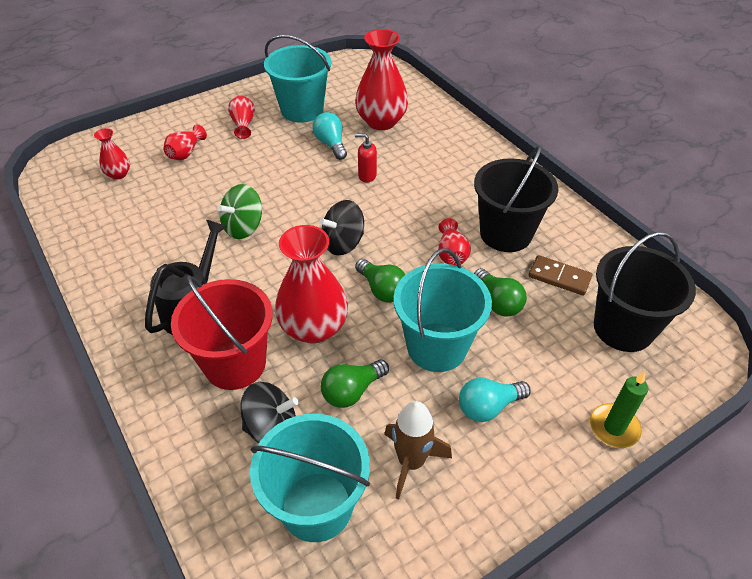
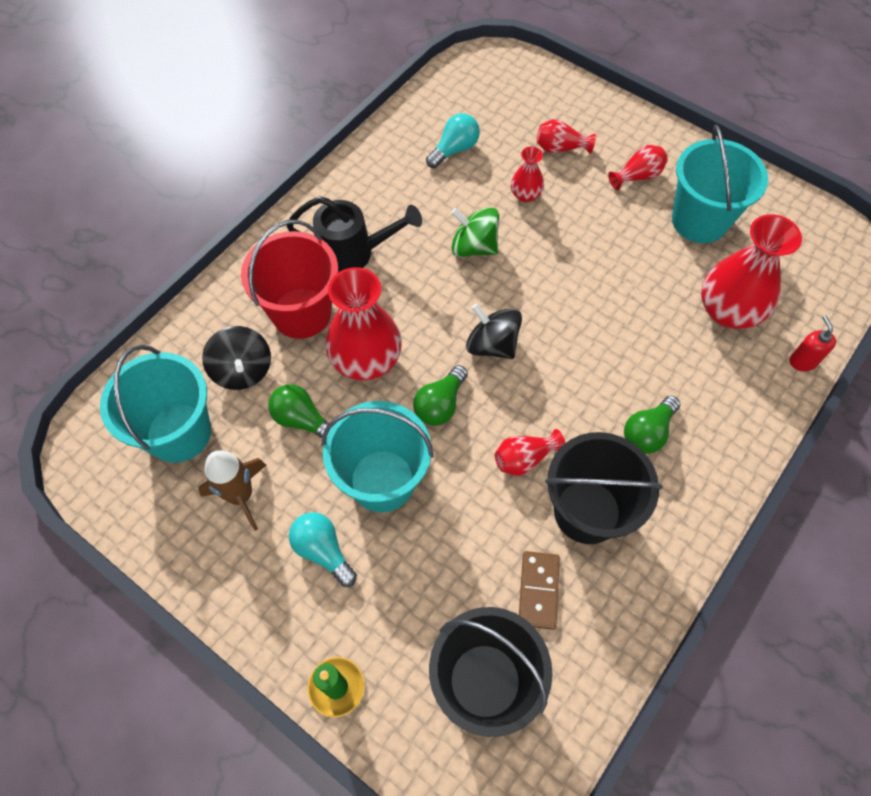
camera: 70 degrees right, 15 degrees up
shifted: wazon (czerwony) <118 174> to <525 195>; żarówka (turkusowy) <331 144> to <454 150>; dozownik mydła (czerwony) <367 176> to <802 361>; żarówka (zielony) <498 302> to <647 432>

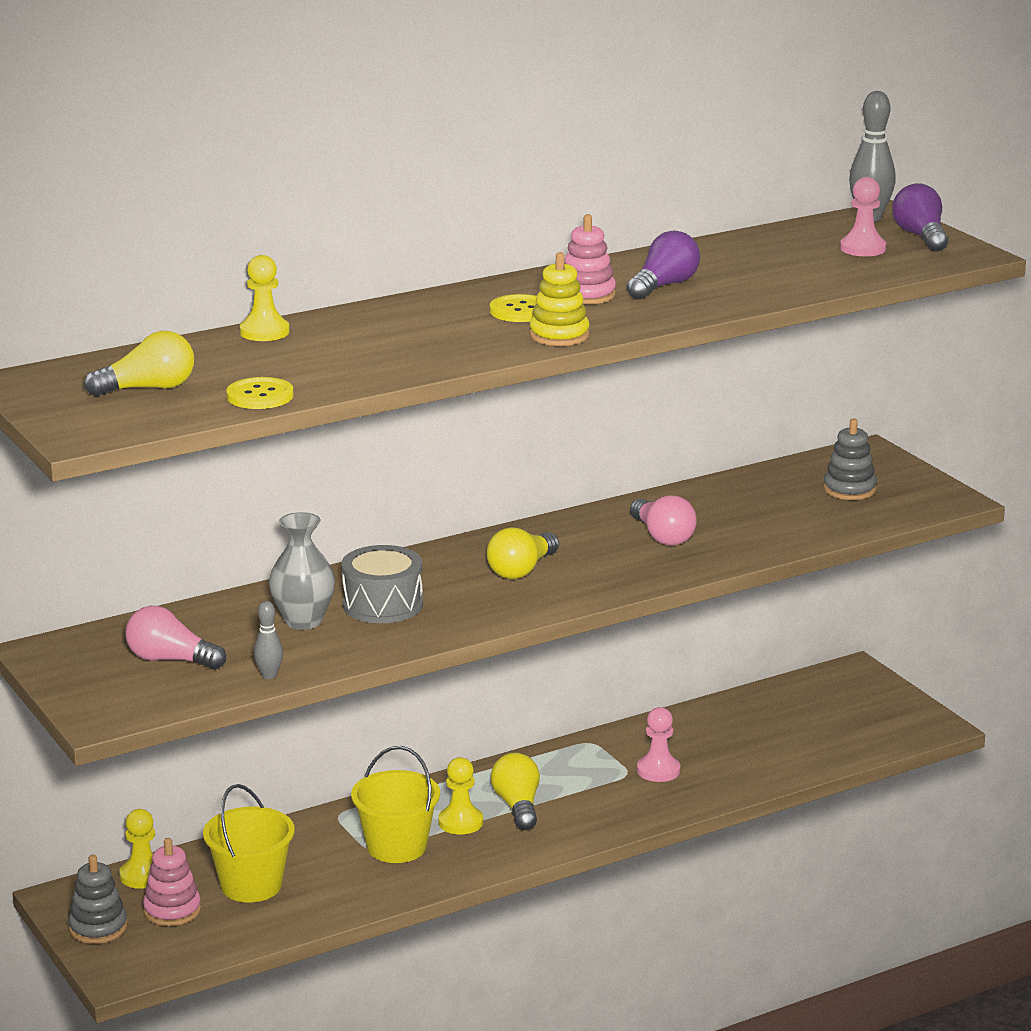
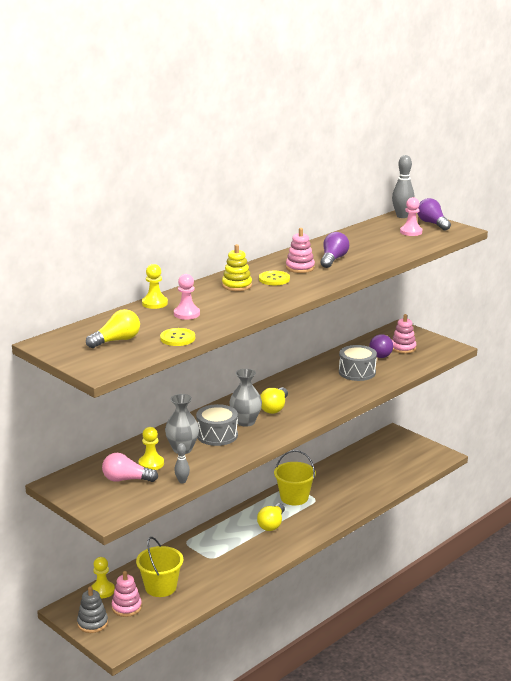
camera: 15 degrees left, 0 degrees up
gone: żarówka (różowy) <662 536>
new: wazon (szary) <245 422>; bęben (szary) <357 372>; żarówka (fioletowy) <380 353>
shifted: wiadro (żółty) <396 847> to <294 497>; pionek (żółty) <460 822> to <151 464>; zabawka nakładanka (żółty) <559 335> to <237 285>; pionek (różowy) <658 770> to <186 314>
repainted: zabawka nakładanka (szary) <849 489> to zabawka nakładanka (różowy) <403 348>
rotated: żarówka (żółty) <517 806> = <272 524> 135 degrees counterclockwise

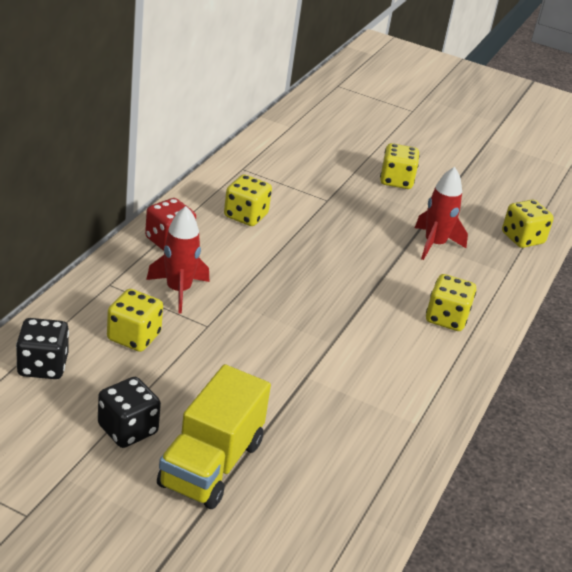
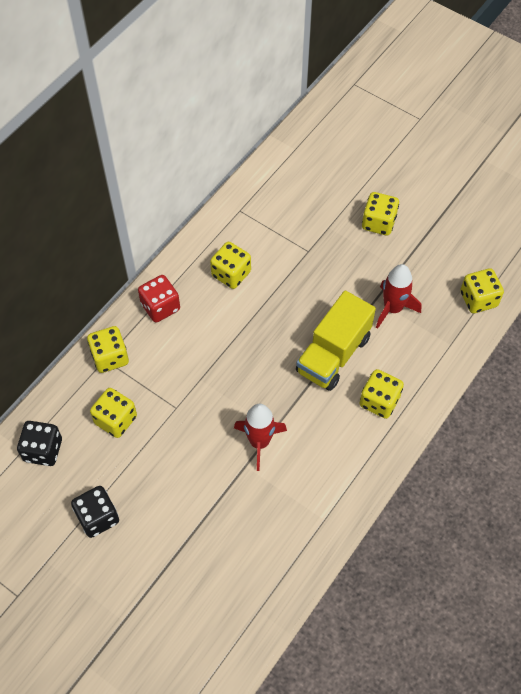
camera: 15 degrees right, 25 degrees up
new: kostka do gry (żółty) <110 357>
shifted: rakieta (czerwony) <178 291> to <259 442>; ciężarówka (żółty) <211 464> to <333 354>

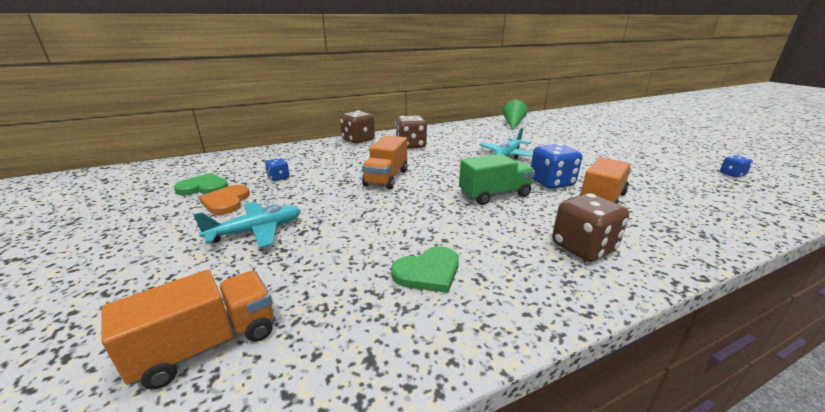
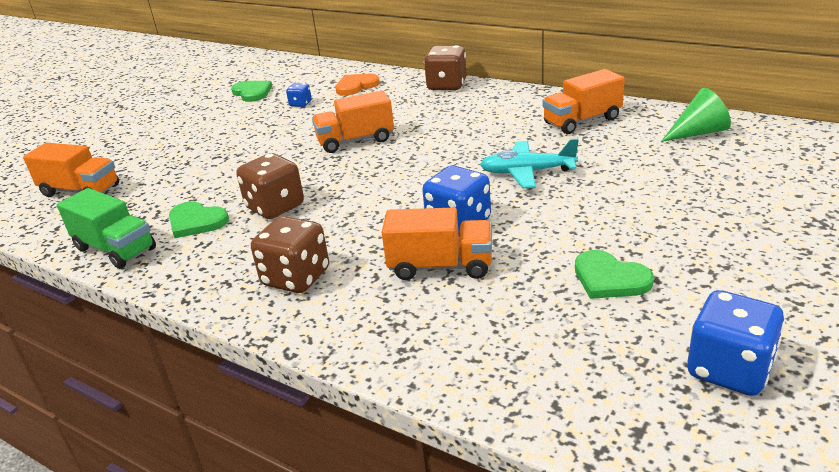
camera: 60 degrees right, 5 degrees up
gone: samolot (turkusowy) <256 231>
new: ciężarówka (pomarańczowy) <582 121>; serce (zielony) <609 278>
shifted: serce (pomarańczowy) <226 202> to <356 86>; kostka do gry (brązowy) <411 145> to <275 207>; ciężarówka (zielony) <494 195> to <115 249>
scaled: kostka do gry (niebieski) <732 174> = <729 369> x1.91

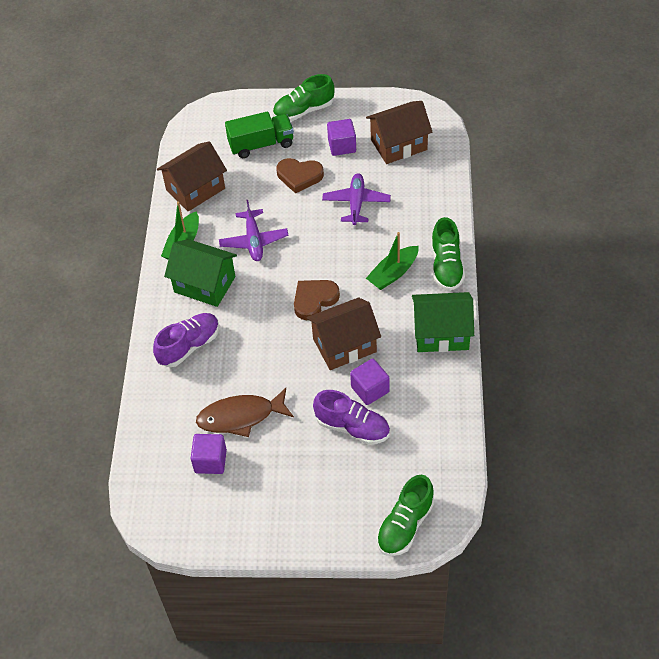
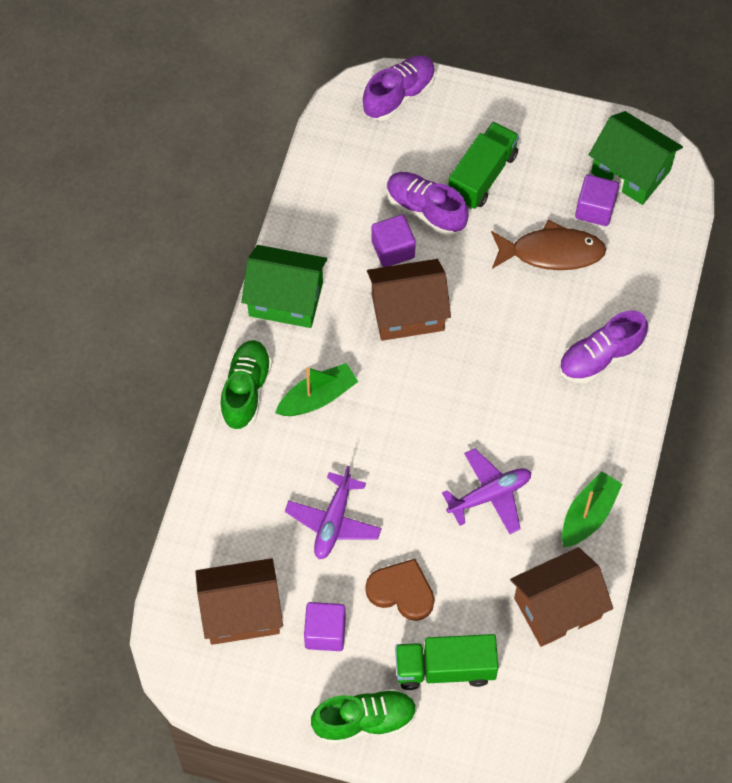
camera: 170 degrees left, 10 degrees up
gone: serce (brązowy) <314 300>
new: ciężarówka (zielony) <482 176>
shifted: domek (zielony) <204 284> to <631 171>
repainted: but (zielony) <405 525> to but (fioletowy) <399 95>
rotated: samolot (fioletowy) <254 241> = <489 495> 60 degrees clockwise

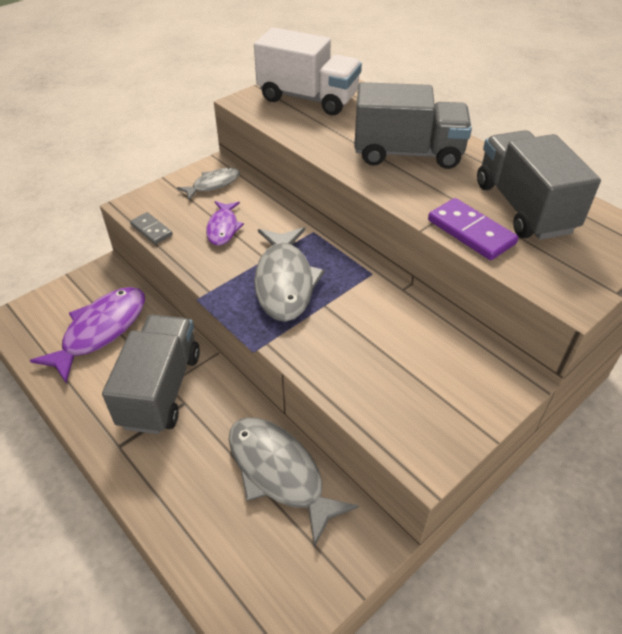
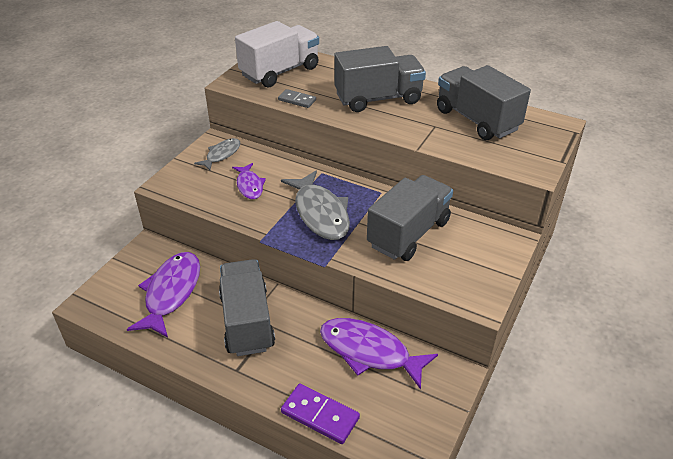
camera: 20 degrees left, 5 degrees down
new: ciężarówka (szary) <408 233>
shifted: kostka domina (szary) <151 230> to <297 100>; kostka domina (fioletowy) <471 232> to <320 415>
repainted: ryba (szary) <279 473> to ryba (fioletowy) <369 352>
rotated: ciężarówka (biały) <308 98> = <280 72> 45 degrees counterclockwise

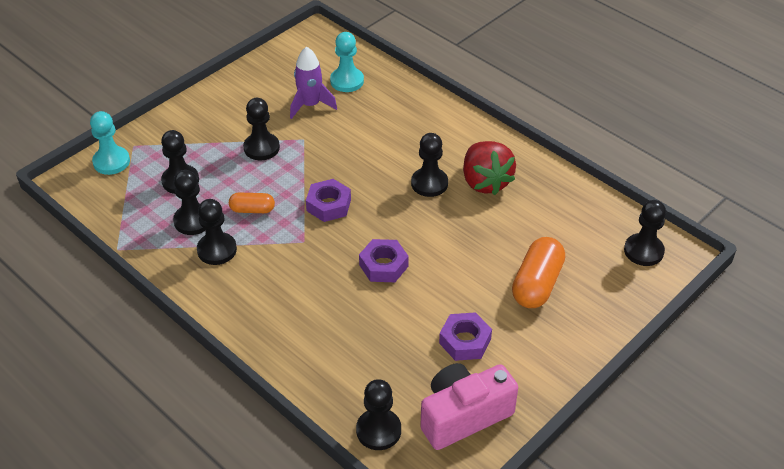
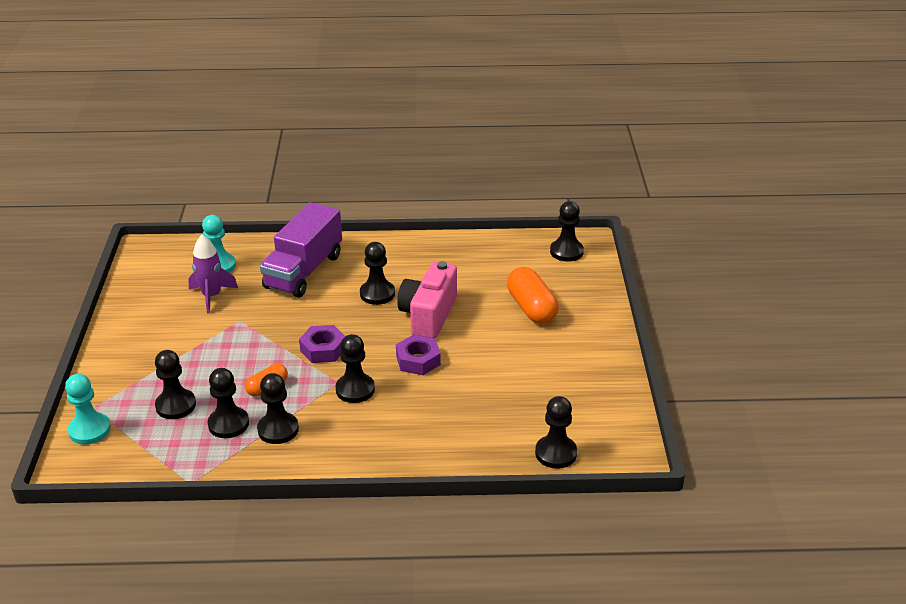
camera: 45 degrees left, 10 degrees down
gone: nakrętka (fioletowy) <465 341>; truskawka (czerwony) <485 182>
new: ciężarówka (fioletowy) <304 271>
shifted: pionek (czarny) <261 148> to <355 389>; aparat fotograficzny (różowy) <463 416> to <428 315>

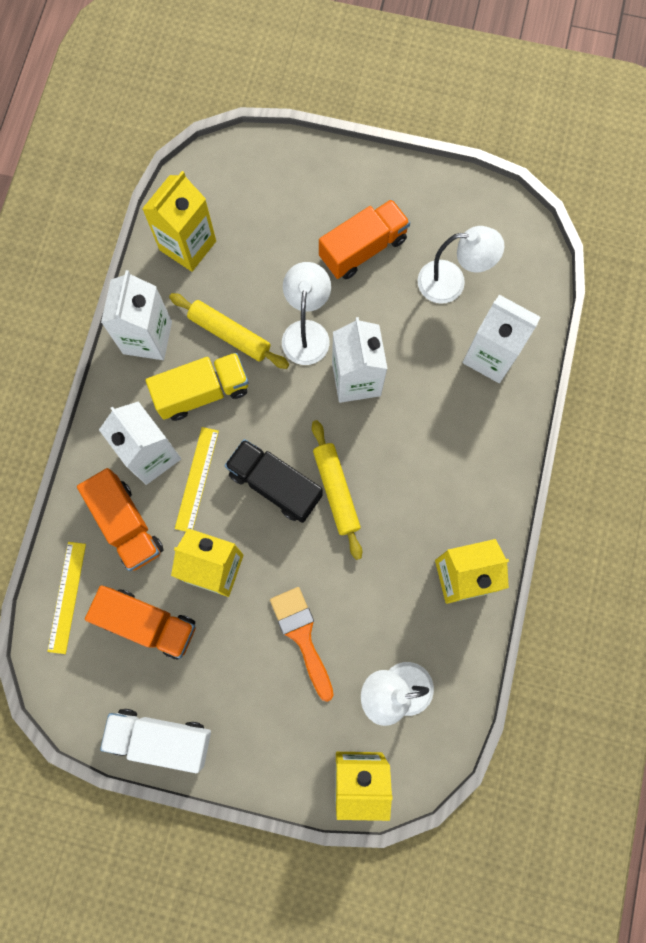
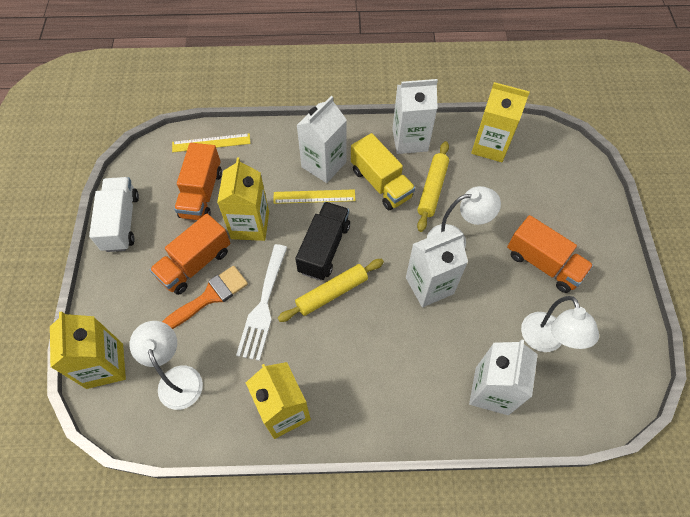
camera: 75 degrees right, 15 degrees down
new: widelec (biały) <263 306>
shifted: ciężarówka (pomarańczowy) <127 524> to <195 264>

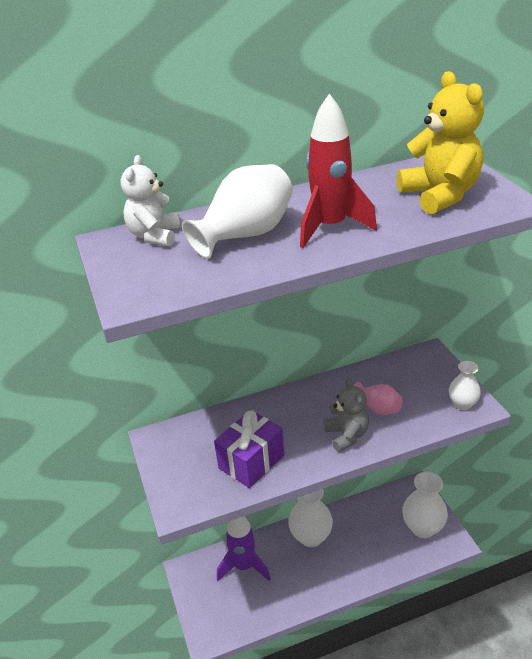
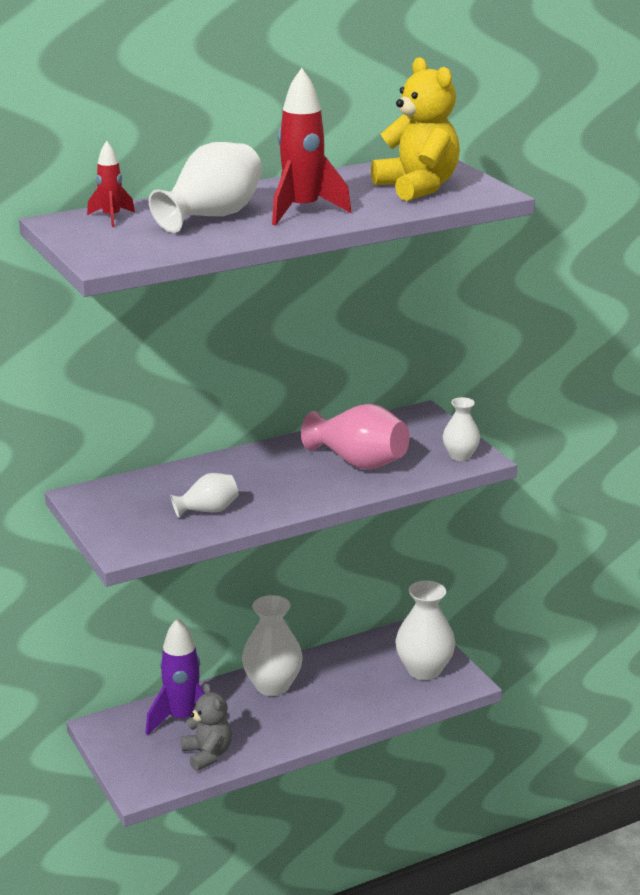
camera: 10 degrees left, 10 degrees down
shifted: miś (szary) <347 435> to <207 754>
swapped: miś (biały) <154 236> to rakieta (czerwony) <111 218>; prezent (fioletowy) <251 462> to wazon (biały) <208 510>
scaled: wazon (różowy) <378 408> = <358 462> x1.73

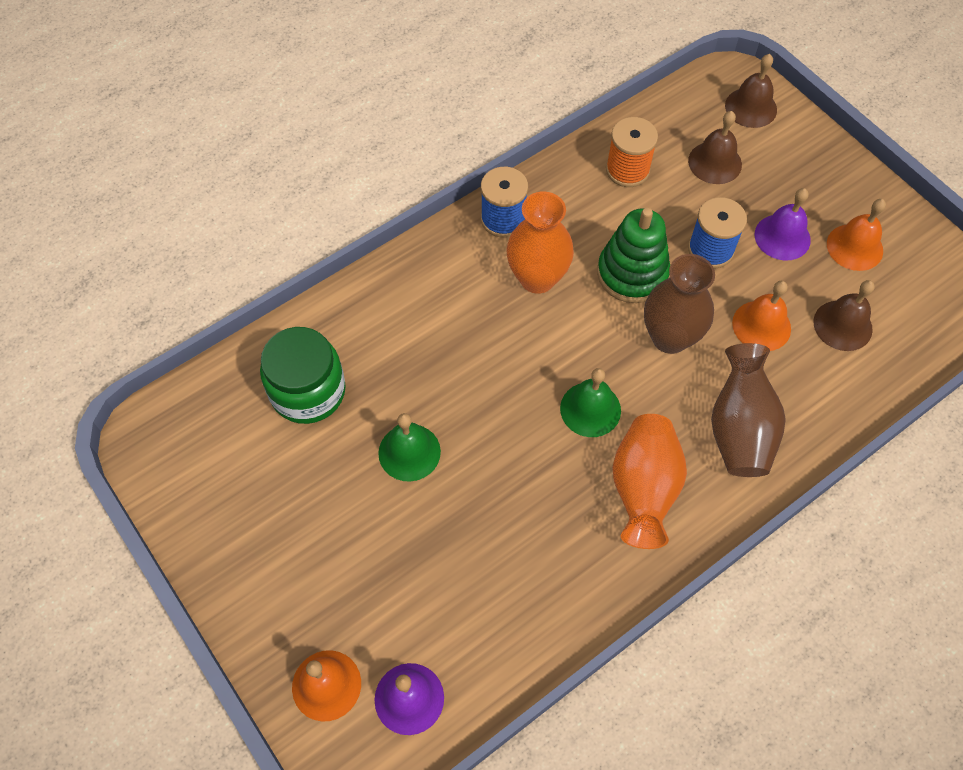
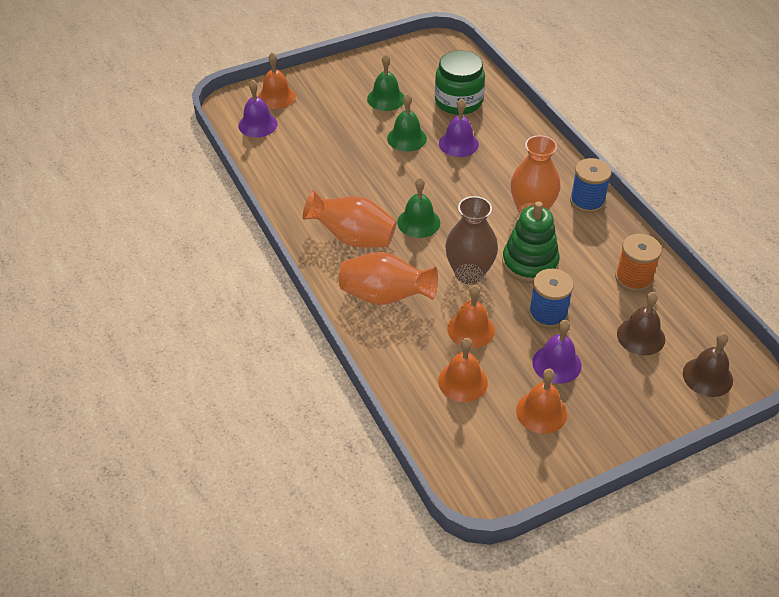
camera: 100 degrees right, 15 degrees down
new: dzwonek (zielony) <386 99>; dzwonek (fioletowy) <458 144>
repainted: wazon (brązowy) <739 428> to wazon (pomarańczowy) <385 296>; dzwonek (brązowy) <842 325> to dzwonek (pomarańczowy) <463 382>

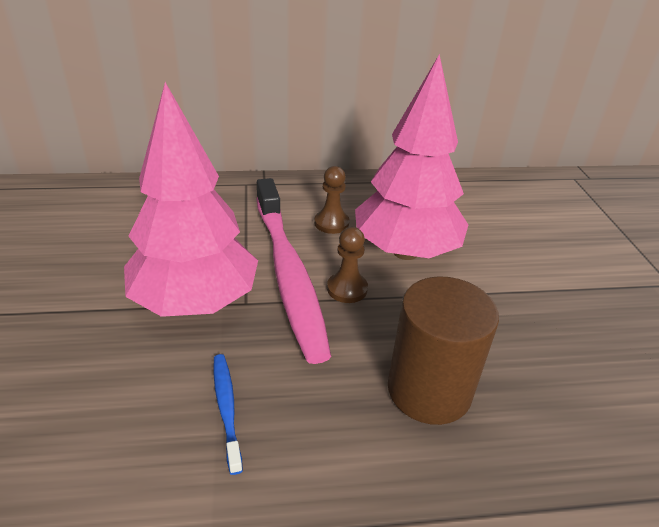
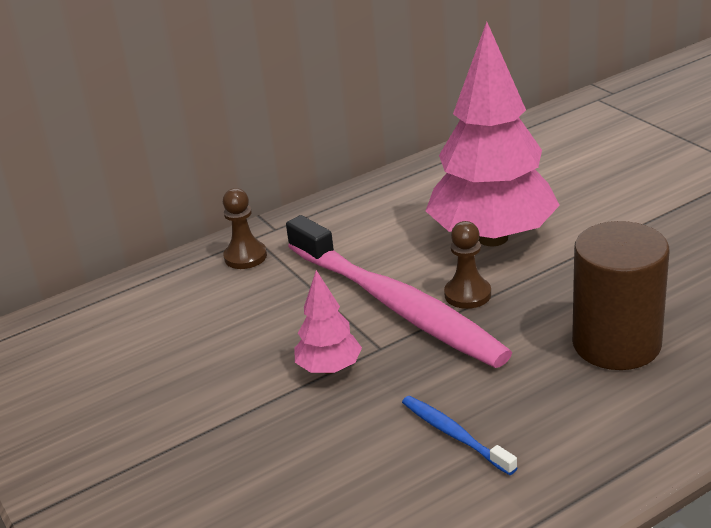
camera: 20 degrees left, 5 degrees down
shifted: pionek (brązowy) <331 223> to <245 257>
scaled: drzewko (różowy) <195 302> = <329 368> x0.46

